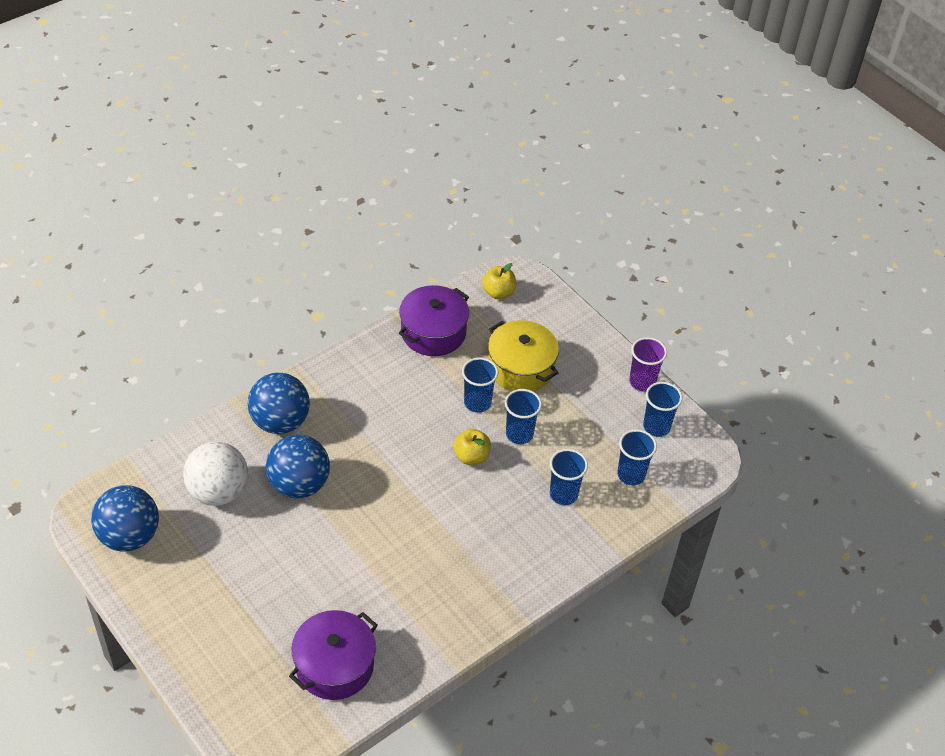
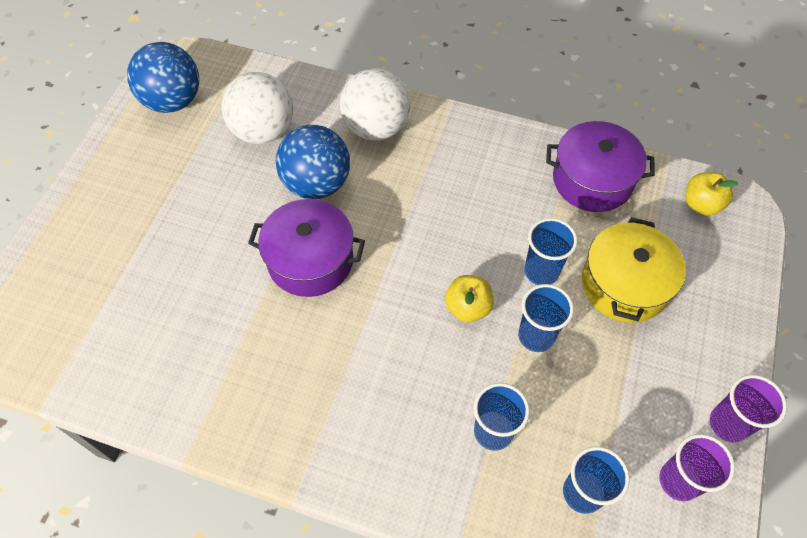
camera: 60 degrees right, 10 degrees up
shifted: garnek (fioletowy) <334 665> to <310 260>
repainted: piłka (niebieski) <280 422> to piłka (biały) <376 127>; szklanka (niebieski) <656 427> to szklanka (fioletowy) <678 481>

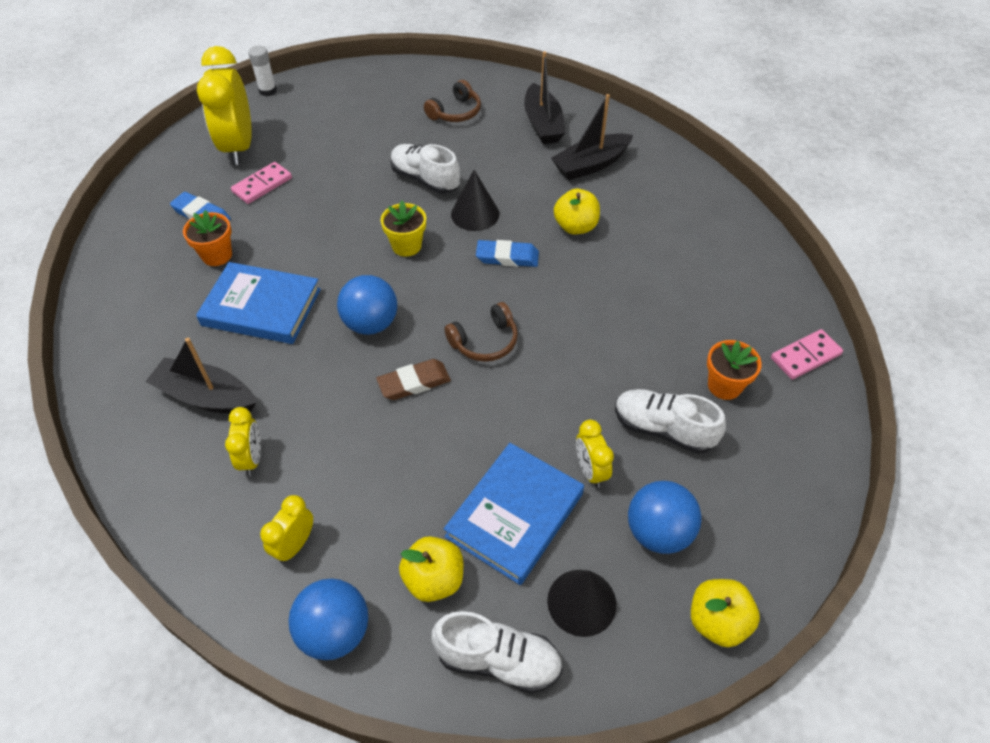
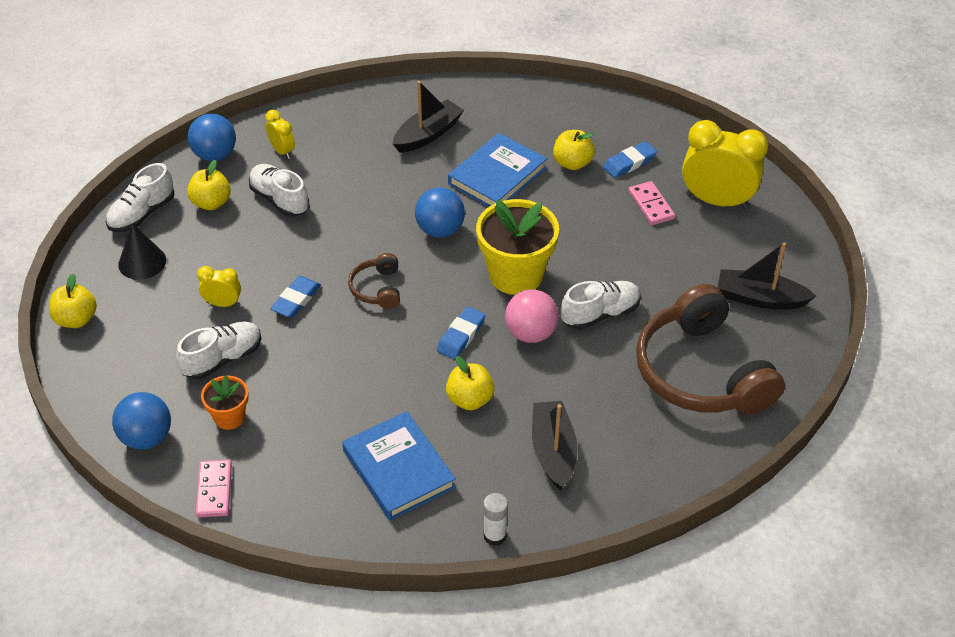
camera: 115 degrees right, 5 degrees down
gone: budzik (żółty) <252 458>; gumka do mazania (brązowy) <414 383>
new: but (biały) <280 199>; gumka do mazania (niebieski) <296 300>
shifted: klej w sztyfcie (biały) <268 91> to <495 535>; książka (niebieski) <514 515> to <398 469>; łódka (czarny) <543 124> to <760 298>; piłka (niebieski) <658 532> to <146 437>
swapped: doniczka (pomarańczowy) <217 255> to jabłko (żółty) <572 163>; stożek (czarny) <475 214> to piłka (różowy) <530 333>
scaled: doniczka (żółty) <406 246> = <516 275> x1.91; słuchawki (brązowy) <455 112> = <701 372> x2.25

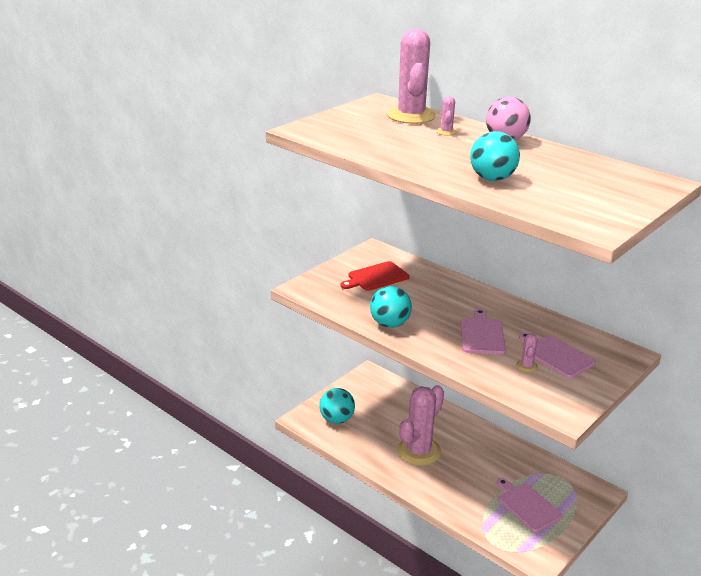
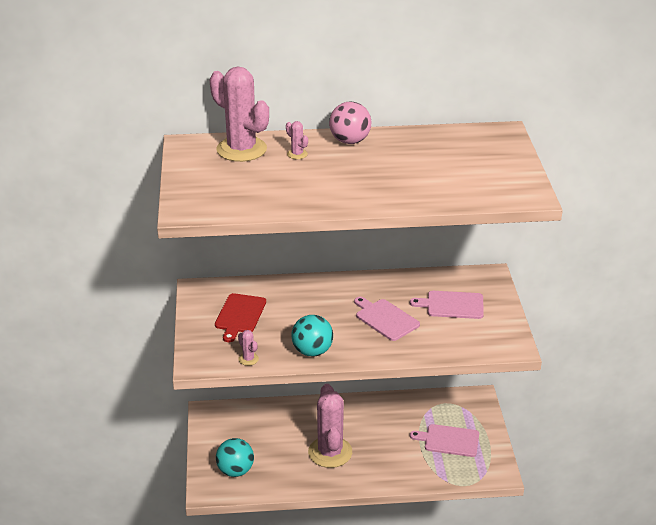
camera: 45 degrees left, 5 degrees up
gone: piłka (turkusowy) <492 179>
shifted: kaktus (różowy) <526 366> to <248 359>

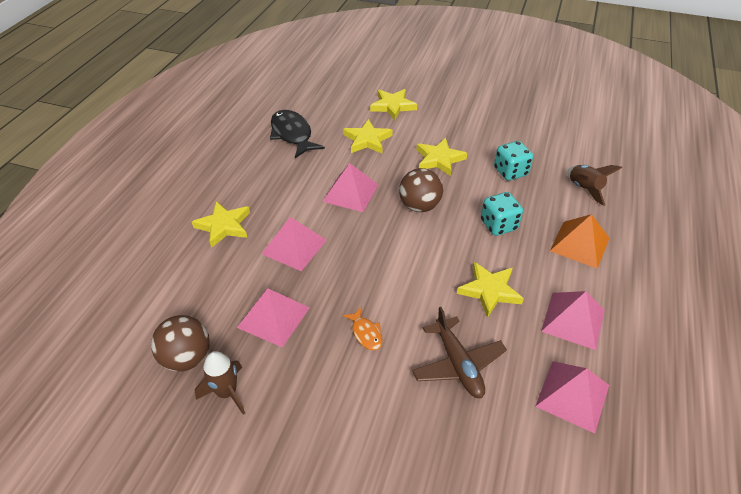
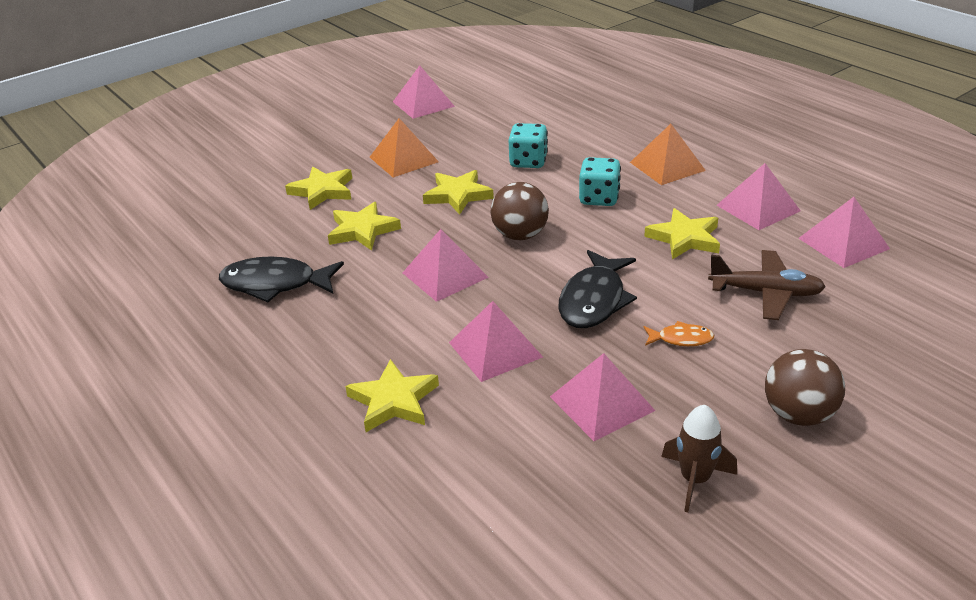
camera: 55 degrees left, 10 degrees down
gone: rakieta (brązowy) <584 189>
new: piramida (pomarańczowy) <403 159>; piramida (różowy) <423 104>; ryba (czarny) <594 300>
shifted: piłka (brązowy) <187 358> to <798 414>

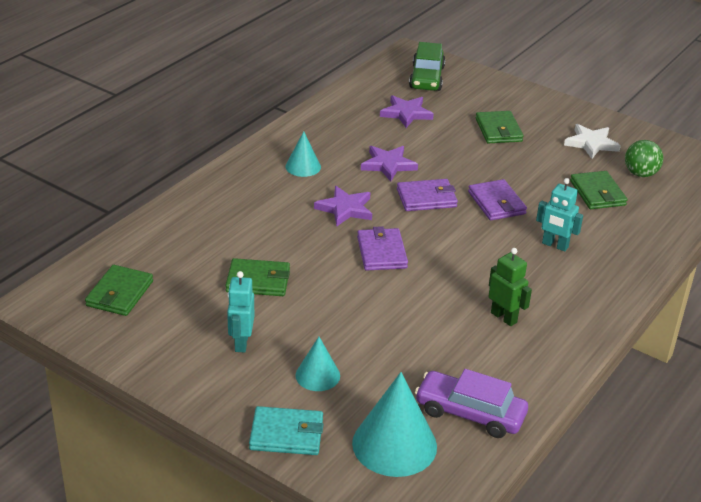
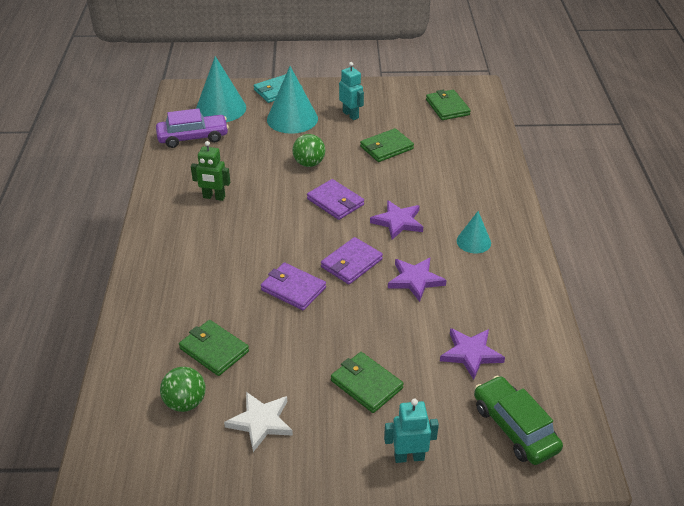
camera: 145 degrees right, 5 degrees up
new: piłka (zielony) <309 163>
shifted: robot (turkusowy) <555 245> to <409 457>
scaled: stożek (turkusowy) <317 375> = <292 119> x1.78

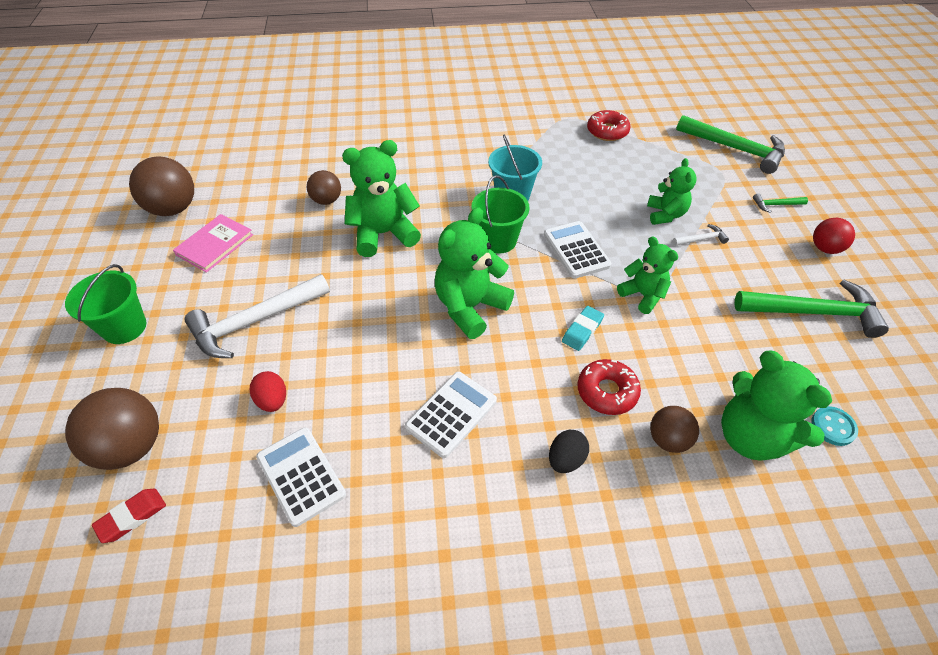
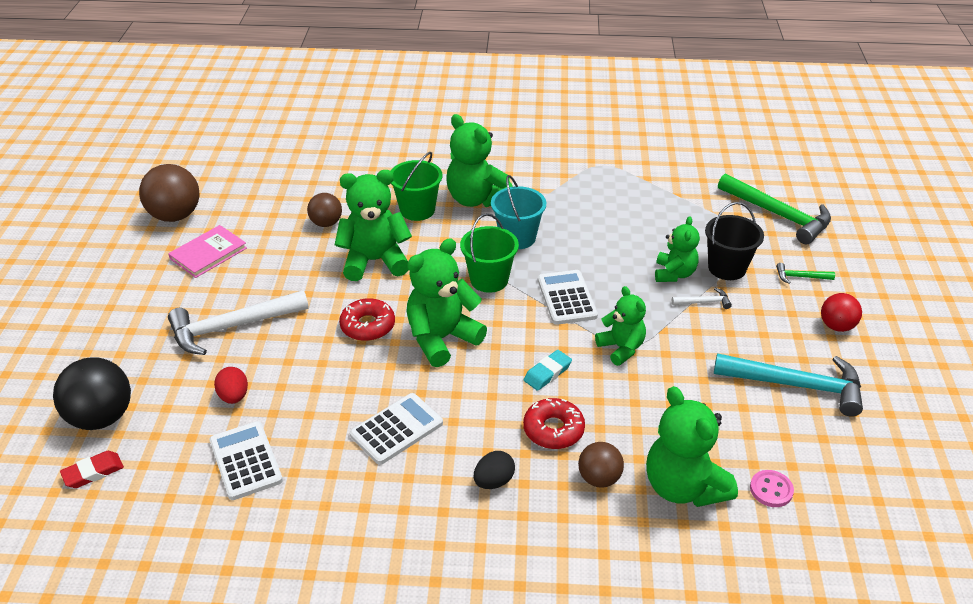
camera: 10 degrees right, 10 degrees down
new: miś (zielony) <476 199>; wiadro (czarny) <727 268>
shifted: wiadro (zielony) <124 327> to <417 210>; donut (czerwony) <607 131> to <368 326>
repainted: piłka (brązowy) <131 446> to piłka (czarny) <101 417>; młotek (zielony) <813 312> to młotek (turkusowy) <796 385>; guzik (turkusowy) <833 427> to guzik (różowy) <771 490>

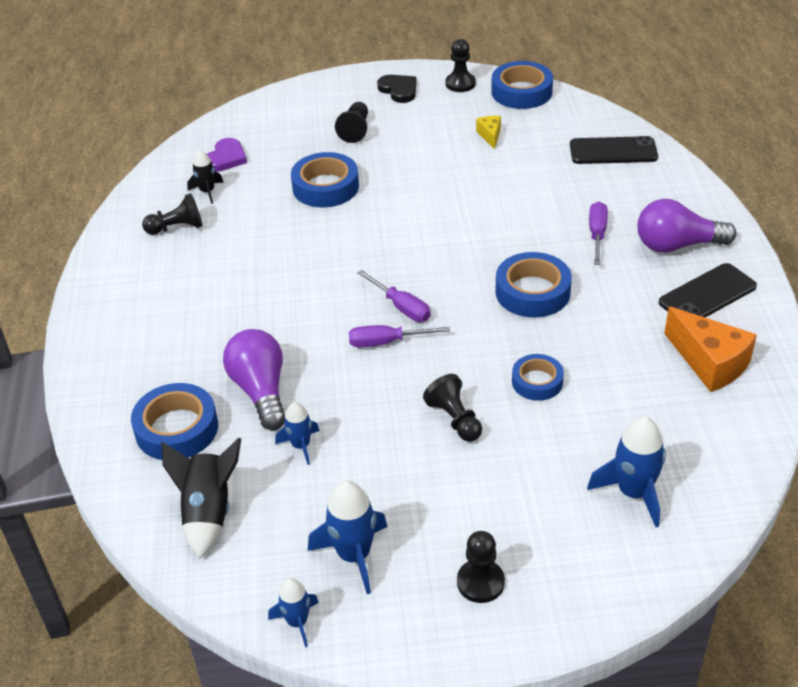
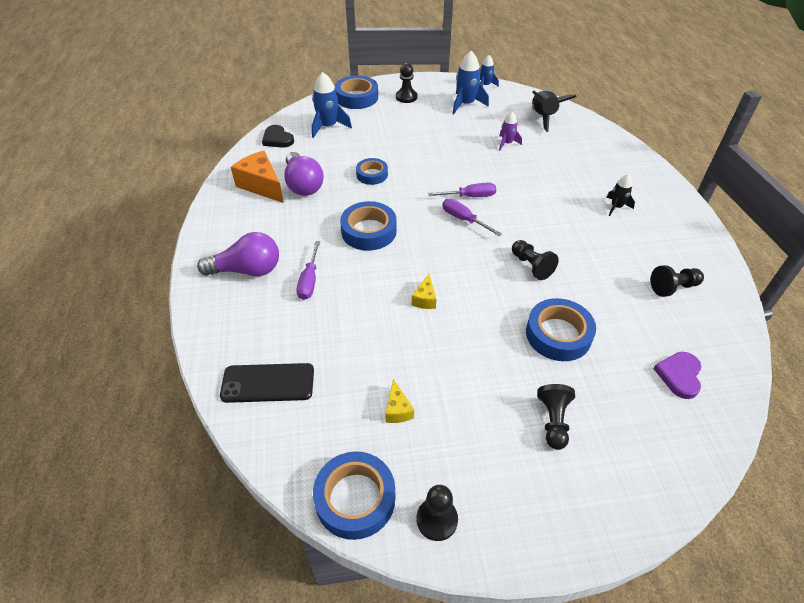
camera: 175 degrees right, 5 degrees up
gone: telefon (czarny) <707 294>
new: ser (żółty) <425 299>
shifted: taśma klejąca (niebieski) <177 429> to <357 97>; rakieta (czarny) <207 191> to <616 207>; żarówka (fioletowy) <261 391> to <303 185>; serce (czarny) <399 90> to <277 139>; pionek (czarny) <455 419> to <531 266>
repainted: rakieta (niebieski) <301 446> to rakieta (fioletowy) <506 143>

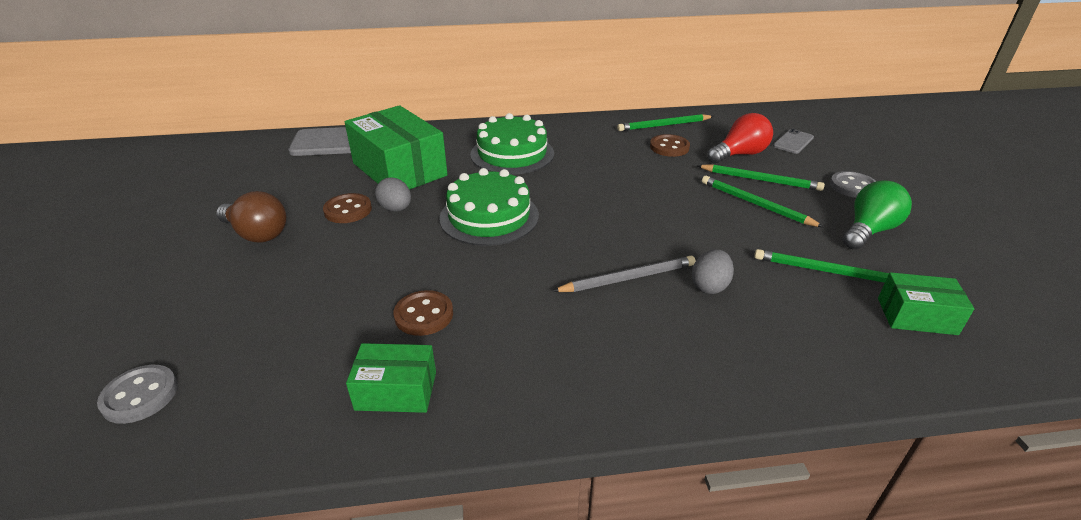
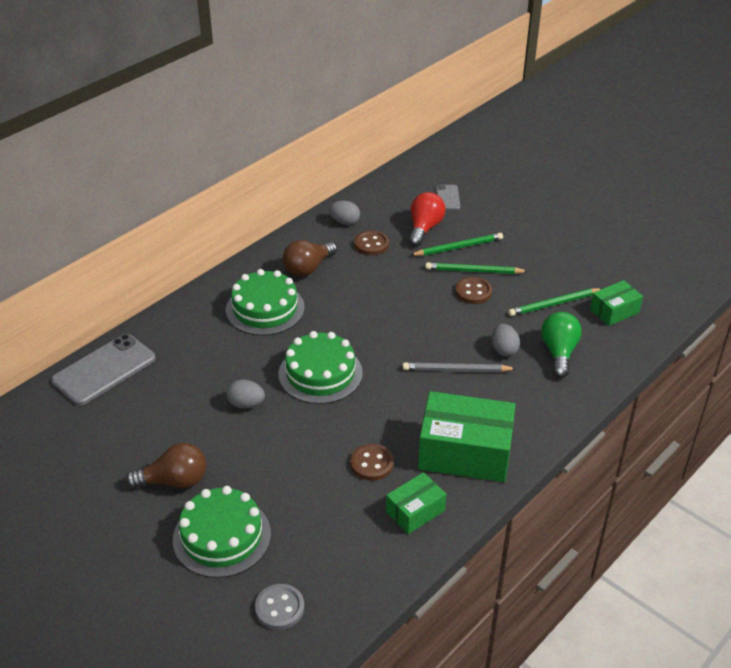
camera: 40 degrees left, 5 degrees up
gone: guzik (szary) <853 187>
new: tort (zielony) <222 536>; żarówka (brązowy) <308 268>
shifted: guzik (brązowy) <348 210> to <473 292>; pudełko (zielony) <399 169> to <465 452>; żarówka (zielony) <868 231> to <559 352>
swapped: ołówek (zielony) <664 125> to jajko (szary) <345 222>
rotated: ołówek (szary) <628 278> = <456 370> 120 degrees counterclockwise

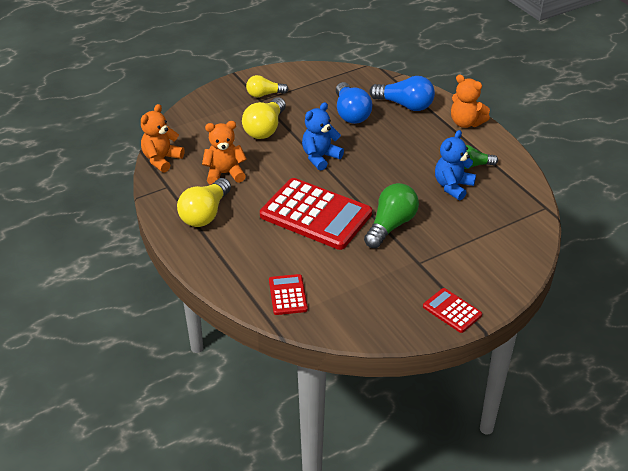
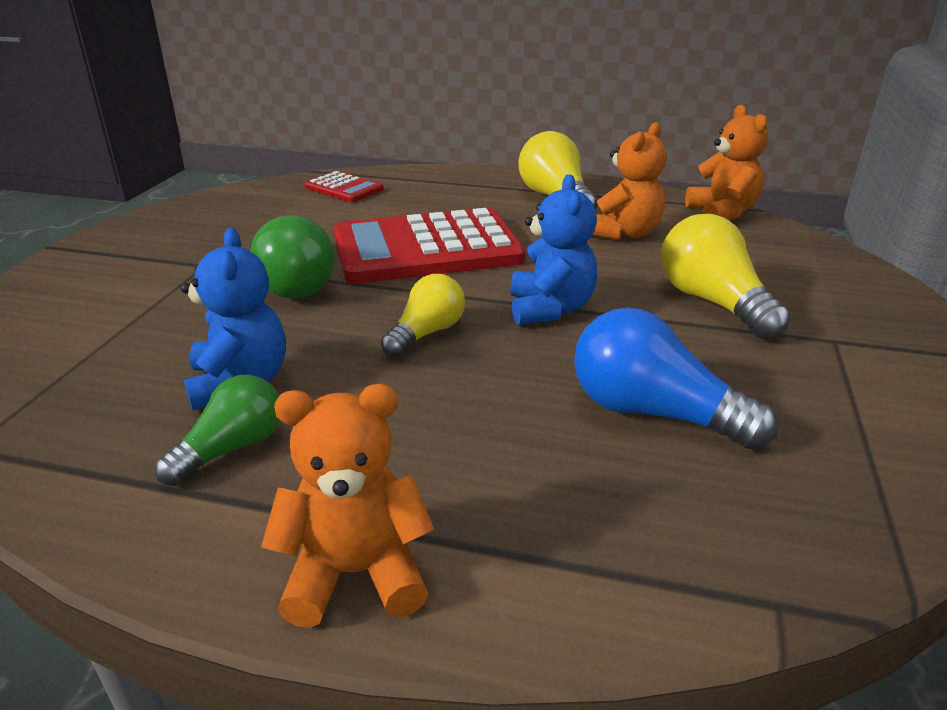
camera: 135 degrees right, 10 degrees down
gone: żarówka (niebieski) <405 105>; kalkulator (czerwony) <452 311>
shifted: żarówka (żółty) <264 94> to <426 333>

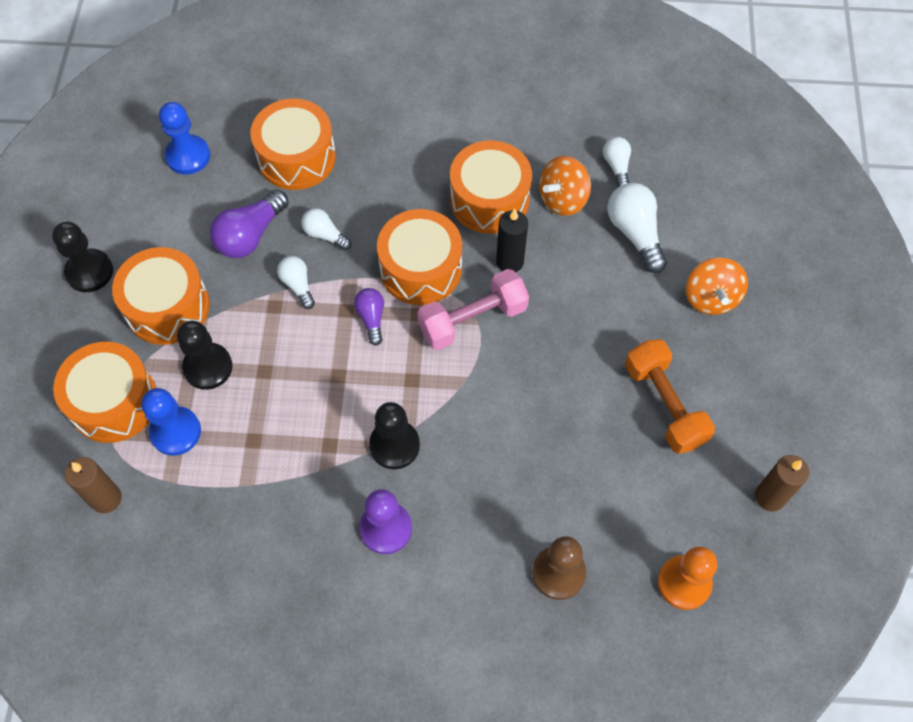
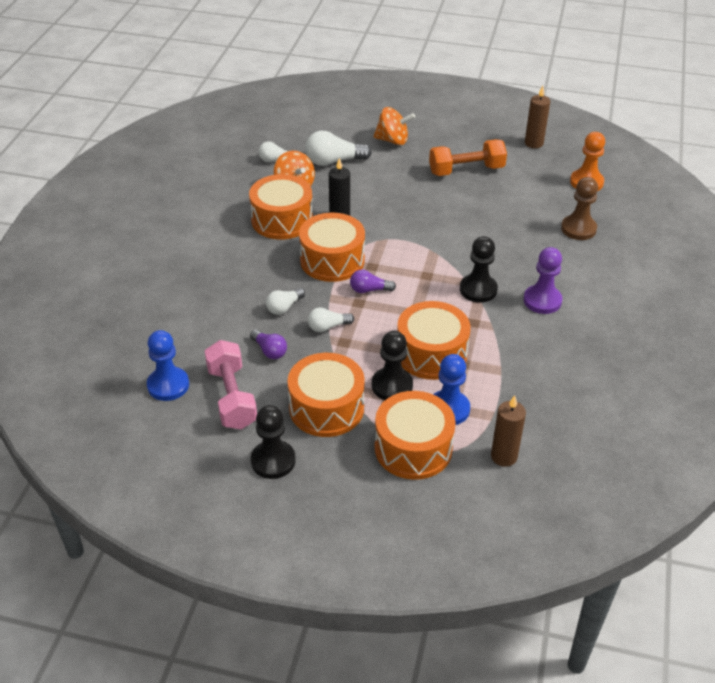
camera: 80 degrees left, 20 degrees down
shifted: bęben (pomarańczowy) <296 157> to <431 353>; hantel (różowy) <472 319> to <232 397>
scaled: żarówka (fioletowy) <250 235> = <269 351> x0.59

